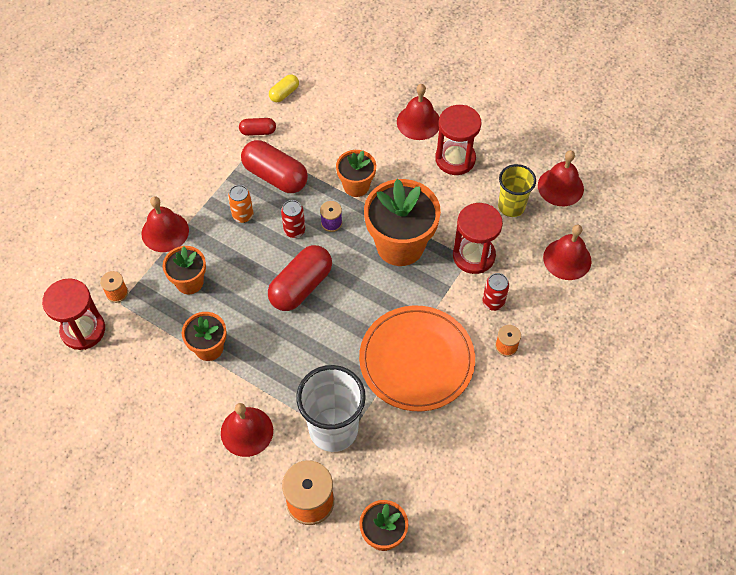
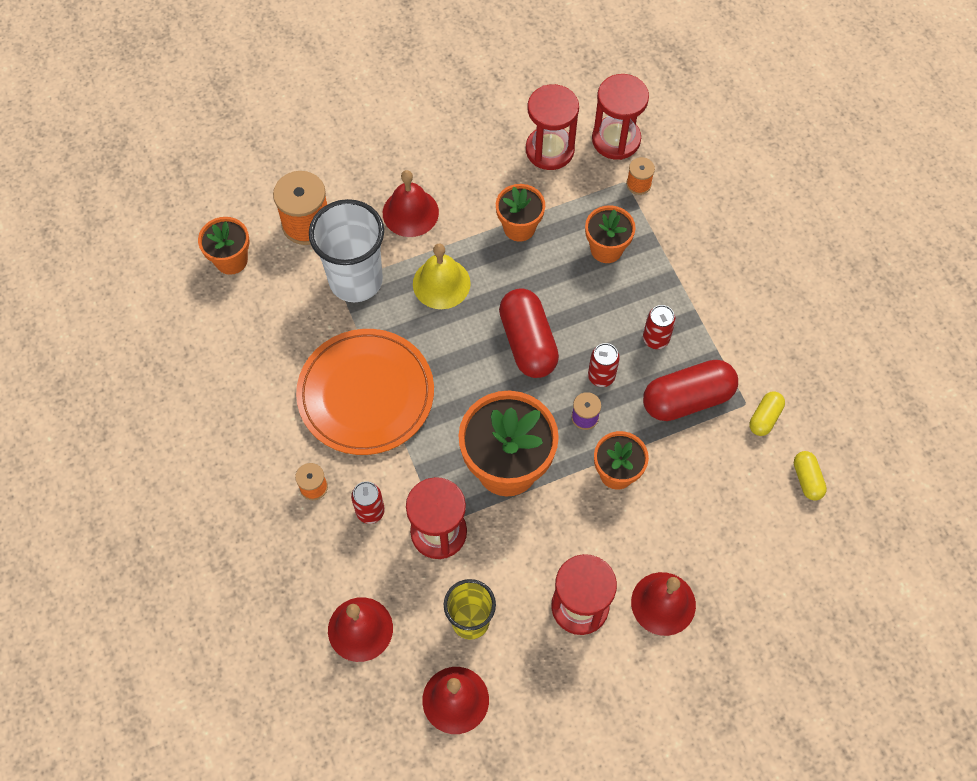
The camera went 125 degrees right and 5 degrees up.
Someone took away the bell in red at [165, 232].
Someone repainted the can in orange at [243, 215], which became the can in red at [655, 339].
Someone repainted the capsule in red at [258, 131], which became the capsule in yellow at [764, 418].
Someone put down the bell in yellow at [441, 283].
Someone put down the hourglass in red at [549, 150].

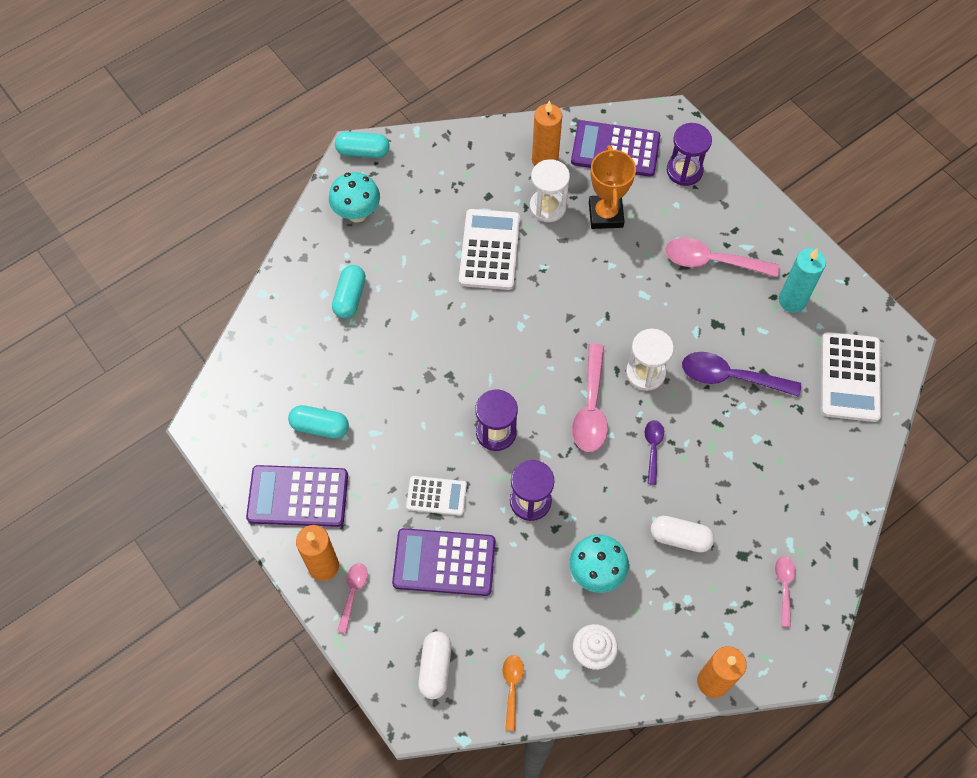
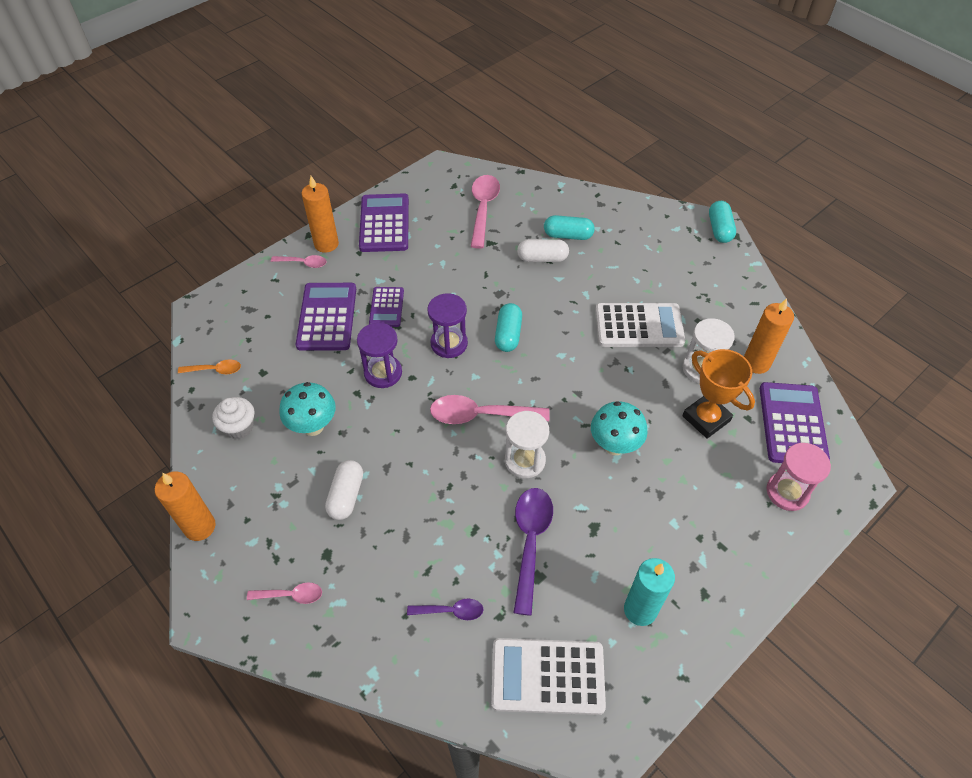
The camera went 85 degrees right and 10 degrees down.
Someone carried the capsule in turquoise from [320, 427] to [508, 334].
Someone carried the mushroom in turquoise from [357, 213] to [614, 445].
Someone repainted the calculator in white at [436, 496], which became the calculator in purple at [386, 307].
Someone carried the capsule in white from [435, 668] to [542, 258].
Someone rotated the trophy in orange at [605, 215] by 60 degrees clockwise.
Someone carried the spoon in purple from [653, 448] to [451, 611].
Someone carried the spoon in pink from [711, 261] to [483, 209].
Someone repainted the hourglass in purple at [684, 171], which became the hourglass in pink at [787, 492].

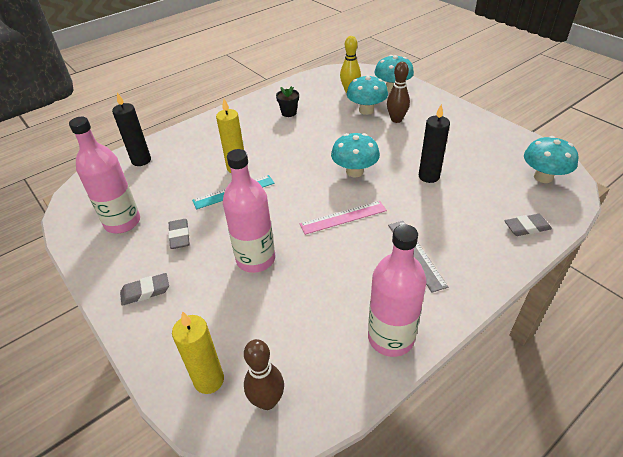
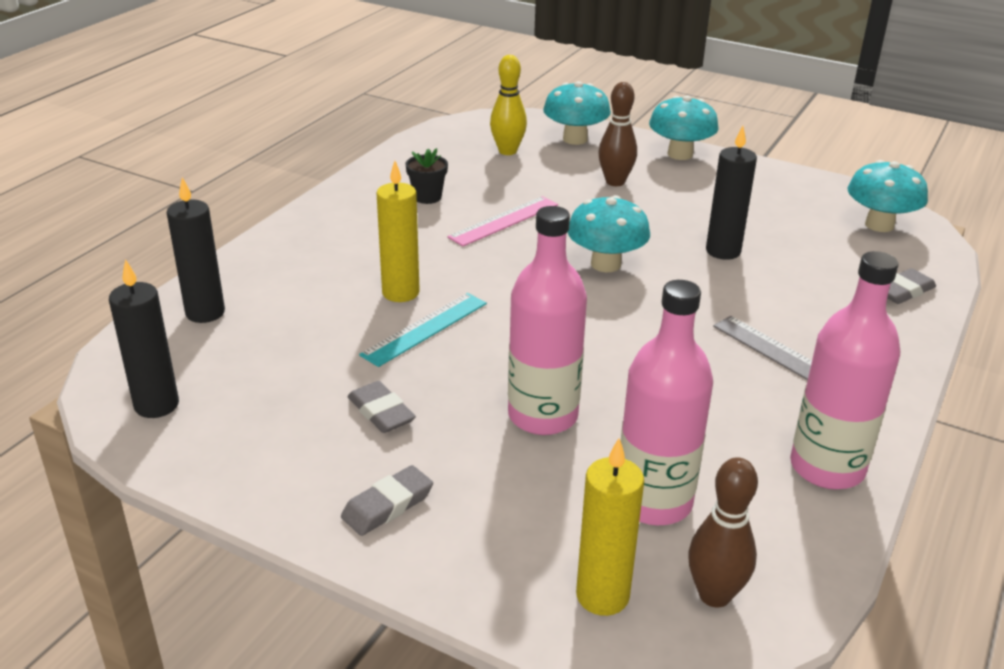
The camera went 25 degrees left and 10 degrees down.
Someone carried the bottle in pink from [122, 222] to [653, 502].
Someone carried the ruler in pink from [343, 217] to [504, 221].
Someone carried the mushroom in turquoise from [366, 110] to [680, 154].
Someone put down the candle in black at [156, 405].

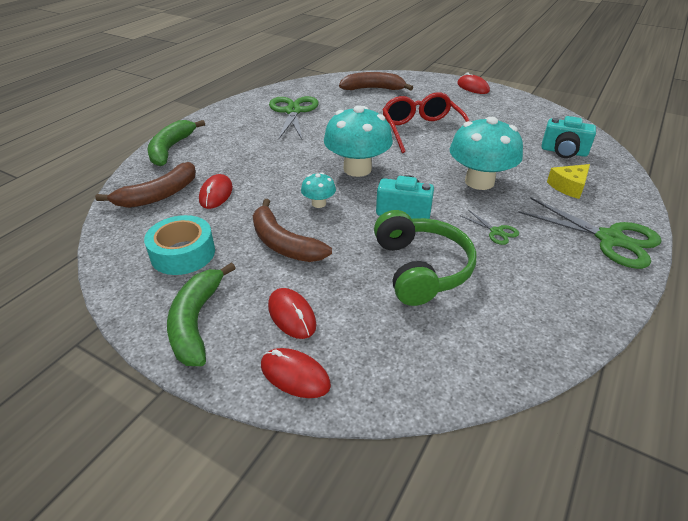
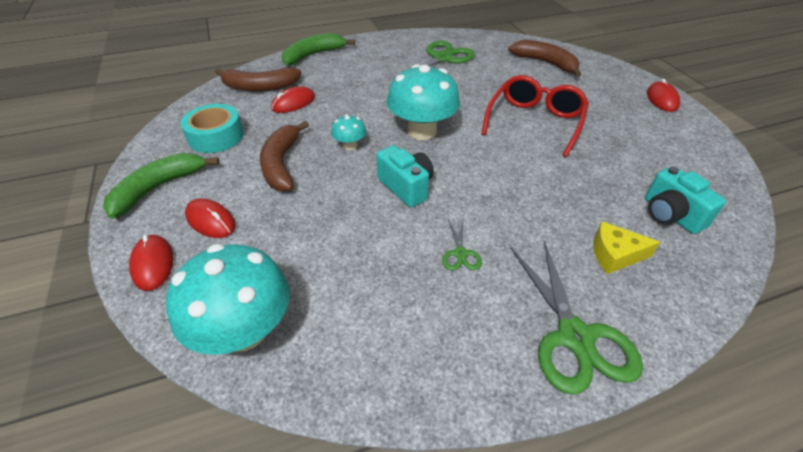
The camera went 40 degrees right and 5 degrees up.
Someone rotated the mouse in red at [292, 315] by 60 degrees counterclockwise.
Someone took away the headphones in green at [421, 268].
Someone carried the mushroom in turquoise from [479, 181] to [244, 330].

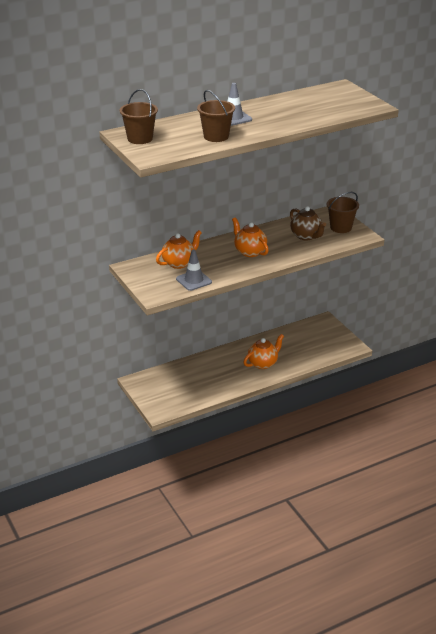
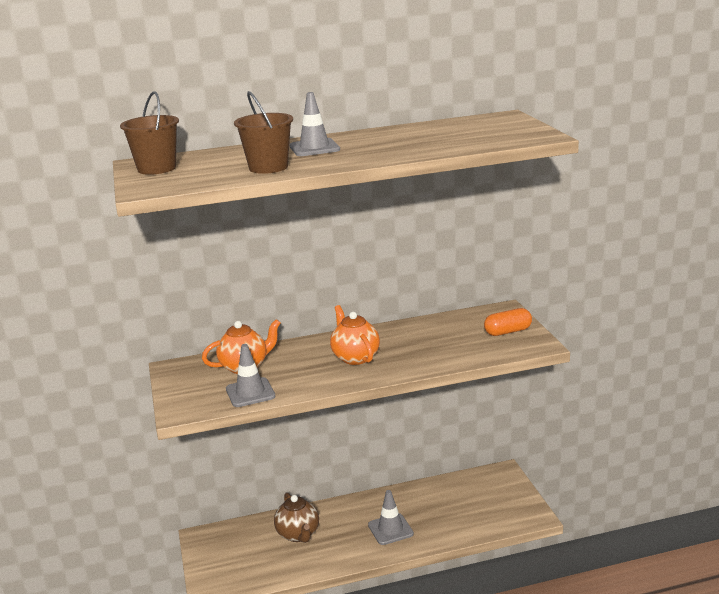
The camera went 15 degrees right and 10 degrees down.
Someone swapped the teapot in orange at [263, 363] for the traffic cone in grey at [390, 529].
Someone carried the teapot in brown from [306, 236] to [298, 534].
Someone swapped the bucket in brown at [341, 227] for the capsule in orange at [508, 331].

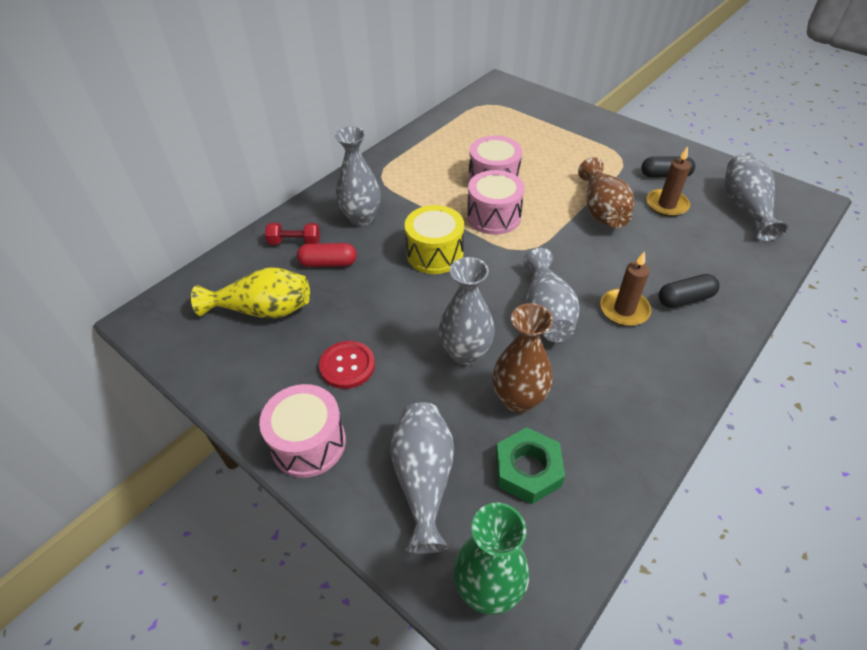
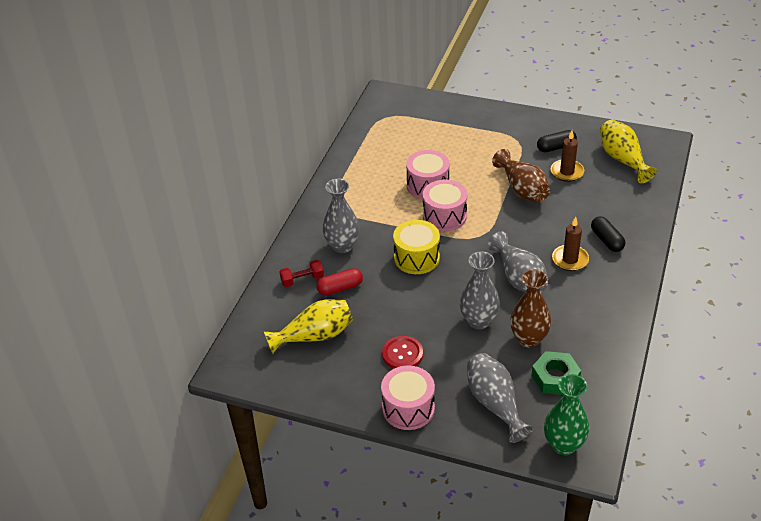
The camera went 20 degrees left and 5 degrees down.
Someone rotated the capsule in black at [685, 299] by 75 degrees counterclockwise.
Someone repainted the vase in grey at [745, 208], which became the vase in yellow at [622, 159].

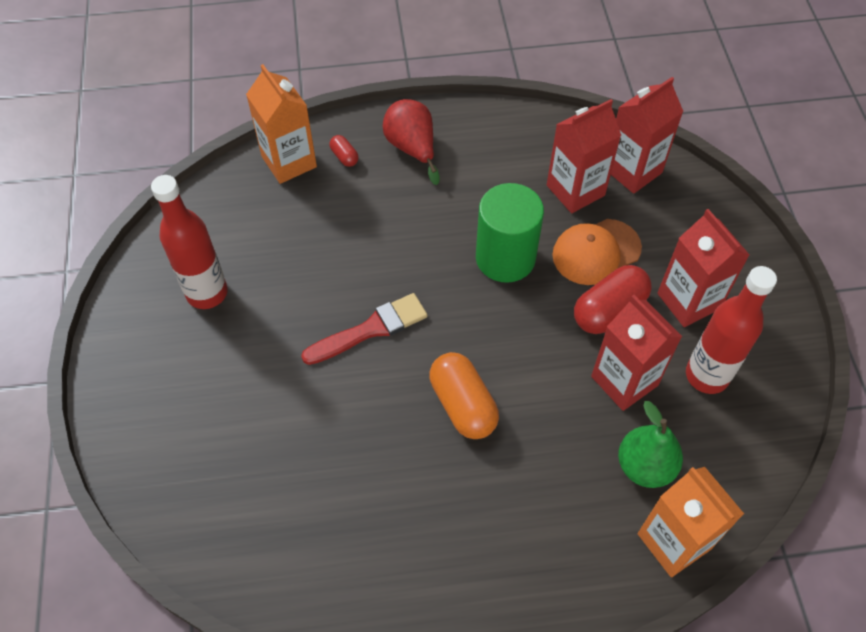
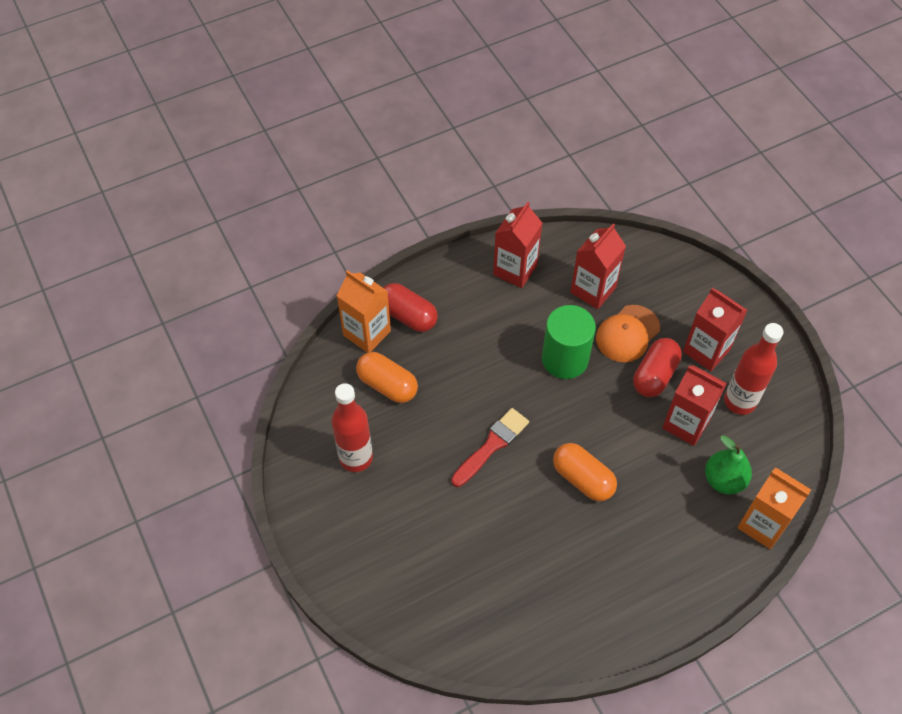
The camera went 20 degrees left and 0 degrees up.
Someone scaled the capsule in red at [344, 156] by 2.09.
Someone took away the pear in red at [412, 148].
Someone carried the carton in red from [632, 171] to [515, 270].
Someone put down the capsule in orange at [387, 385].

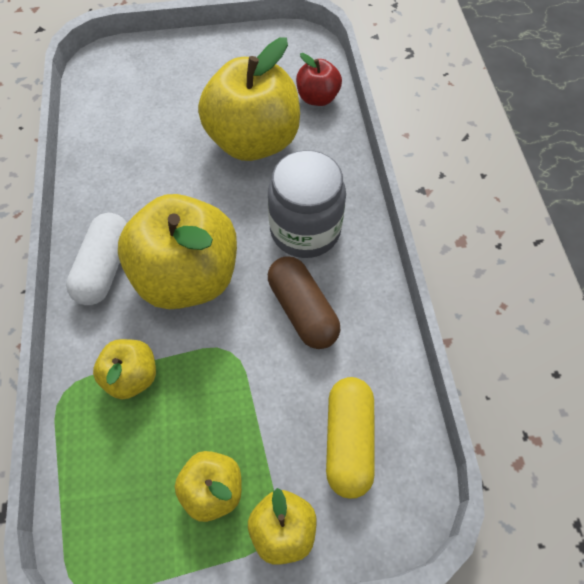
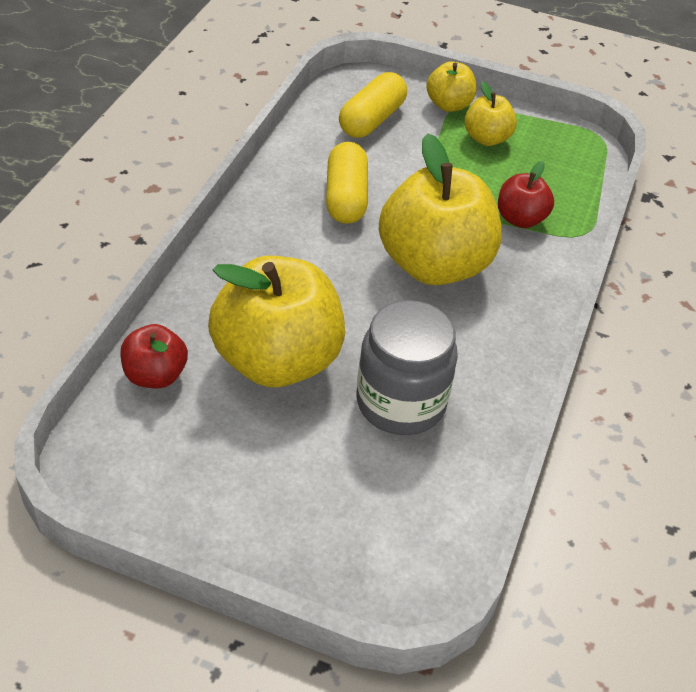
The camera went 155 degrees left and 15 degrees down.
Someone took away the capsule in white at [105, 267].
Someone repainted the apple in yellow at [132, 376], which became the apple in red at [520, 219].
Someone carried the jar in grey from [305, 230] to [401, 402].
Someone repainted the capsule in brown at [302, 310], which became the capsule in yellow at [346, 197].

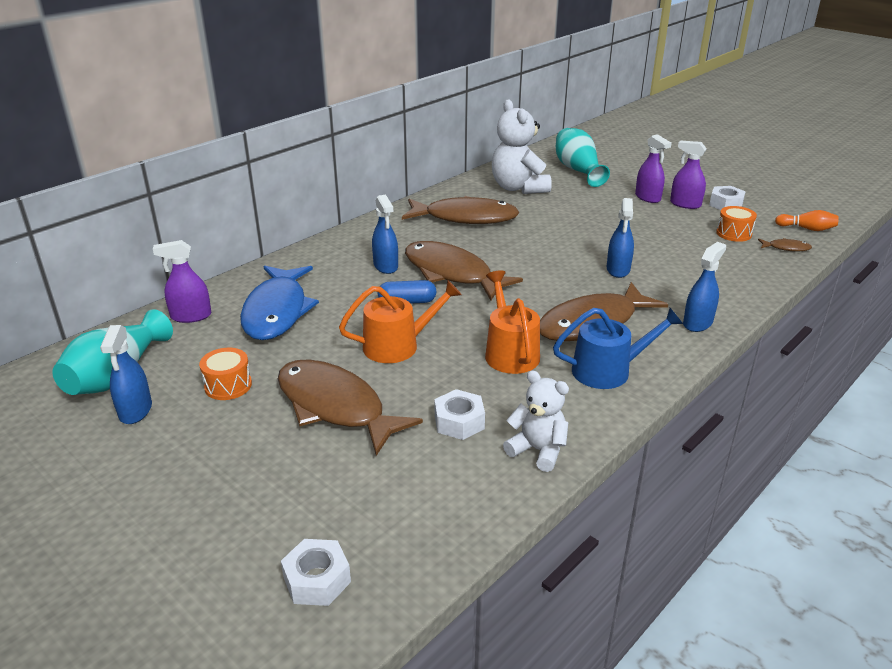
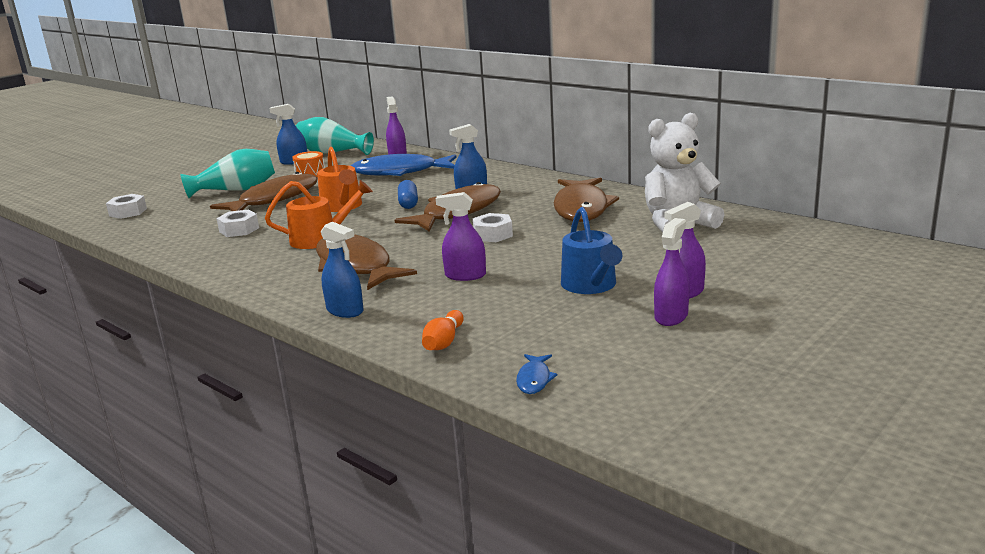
The camera went 90 degrees right and 10 degrees down.
Someone took away the teddy bear in white at [538, 450].
Someone carried the watering can in blue from [608, 370] to [591, 285].
Someone carried the vase in turquoise from [578, 170] to [236, 190].
Someone repainted the spray bottle in blue at [618, 270], which became the spray bottle in purple at [465, 275].
Someone carried the nut in white from [726, 204] to [493, 235].
Someone took away the drum in orange at [734, 233].
Someone repainted the fish in brown at [786, 248], which became the fish in blue at [534, 379].
Someone carried the bowling pin in orange from [807, 229] to [444, 342].

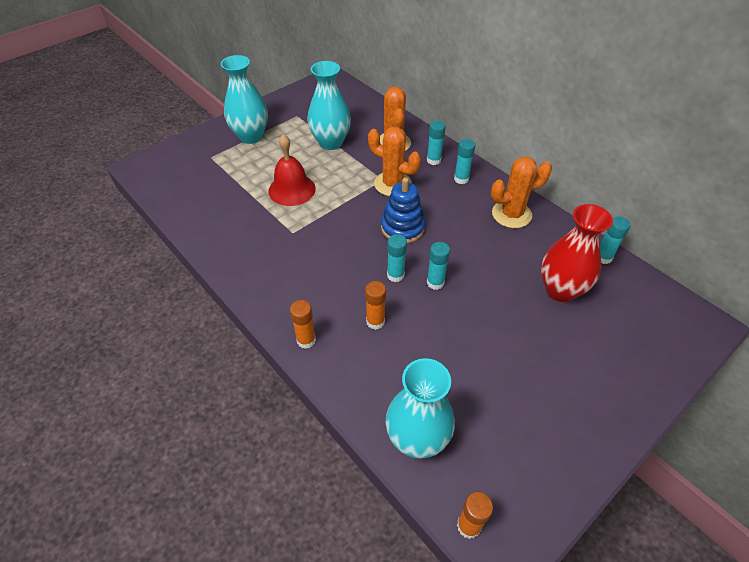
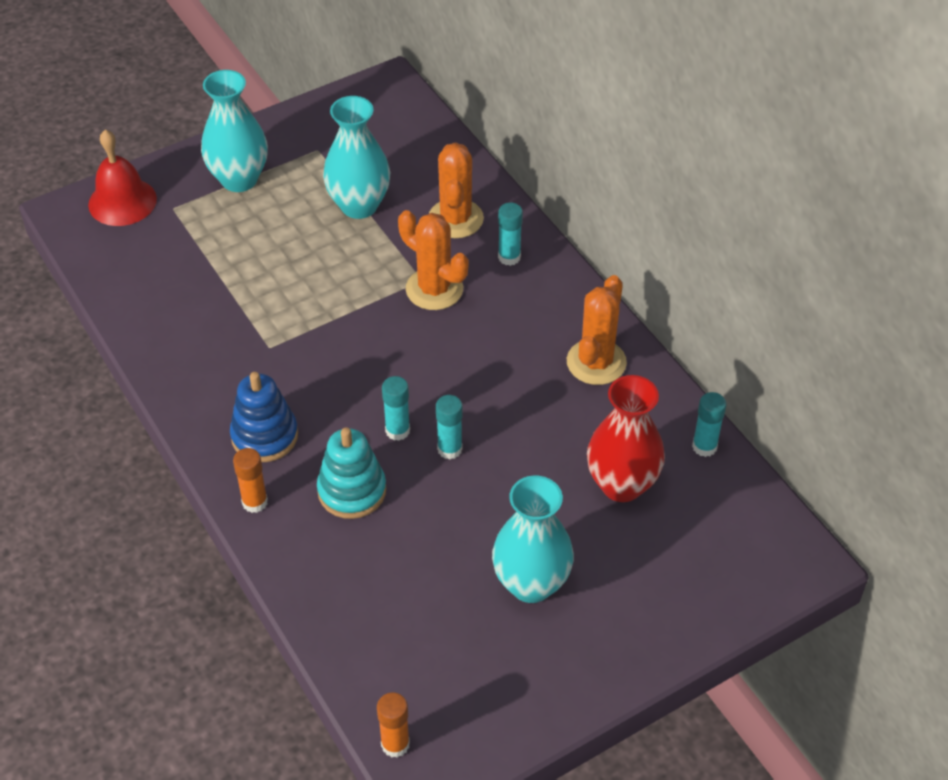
The camera went 10 degrees right and 0 degrees up.
Someone carried the bell in red from [292, 189] to [122, 201].
Someone swapped the glue stick in orange at [375, 321] for the stacking toy in turquoise at [352, 491].
Someone carried the stacking toy in blue from [402, 228] to [264, 436].
Someone carried the vase in turquoise from [417, 439] to [531, 584].
Someone took away the glue stick in turquoise at [461, 179].
Someone rotated the cactus in orange at [511, 214] by 60 degrees counterclockwise.

